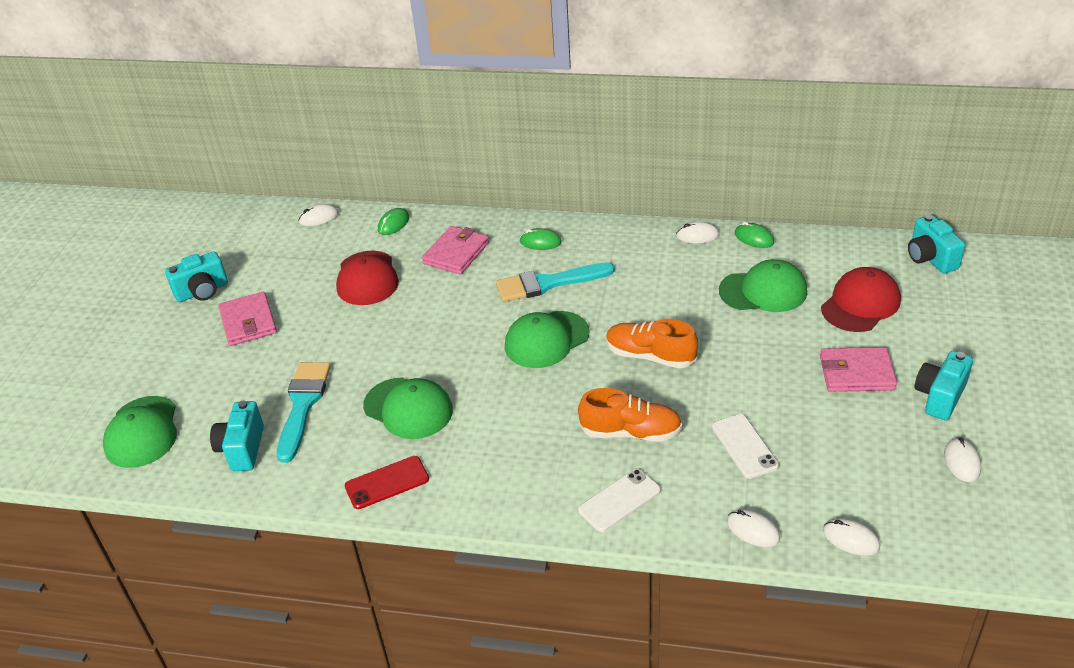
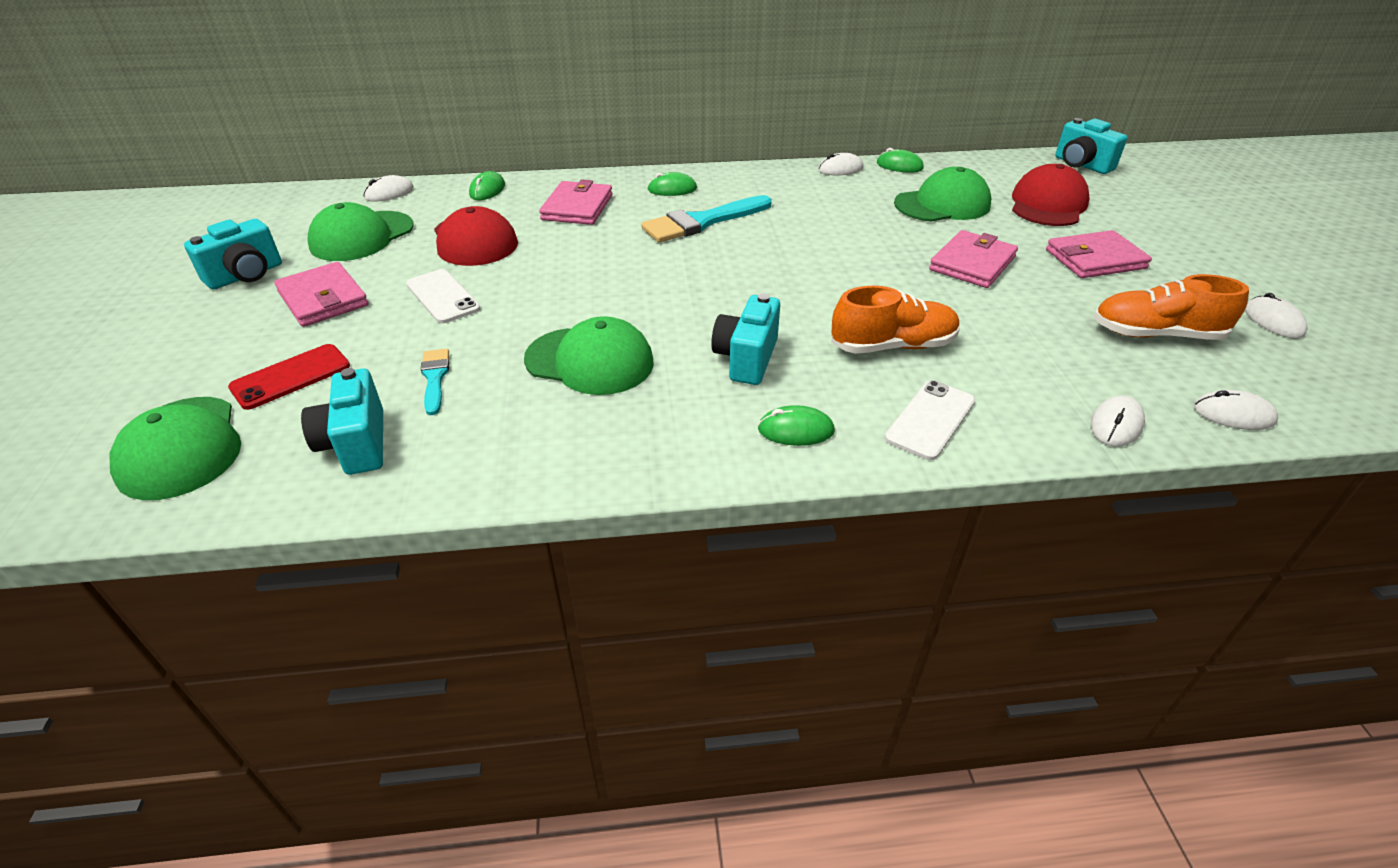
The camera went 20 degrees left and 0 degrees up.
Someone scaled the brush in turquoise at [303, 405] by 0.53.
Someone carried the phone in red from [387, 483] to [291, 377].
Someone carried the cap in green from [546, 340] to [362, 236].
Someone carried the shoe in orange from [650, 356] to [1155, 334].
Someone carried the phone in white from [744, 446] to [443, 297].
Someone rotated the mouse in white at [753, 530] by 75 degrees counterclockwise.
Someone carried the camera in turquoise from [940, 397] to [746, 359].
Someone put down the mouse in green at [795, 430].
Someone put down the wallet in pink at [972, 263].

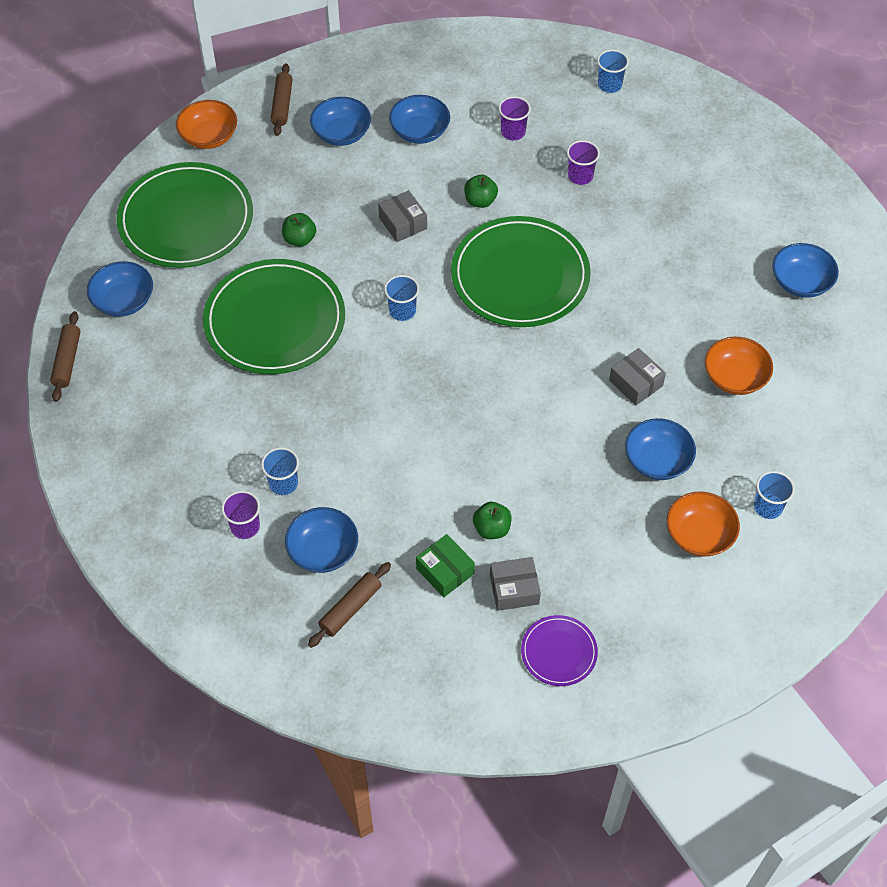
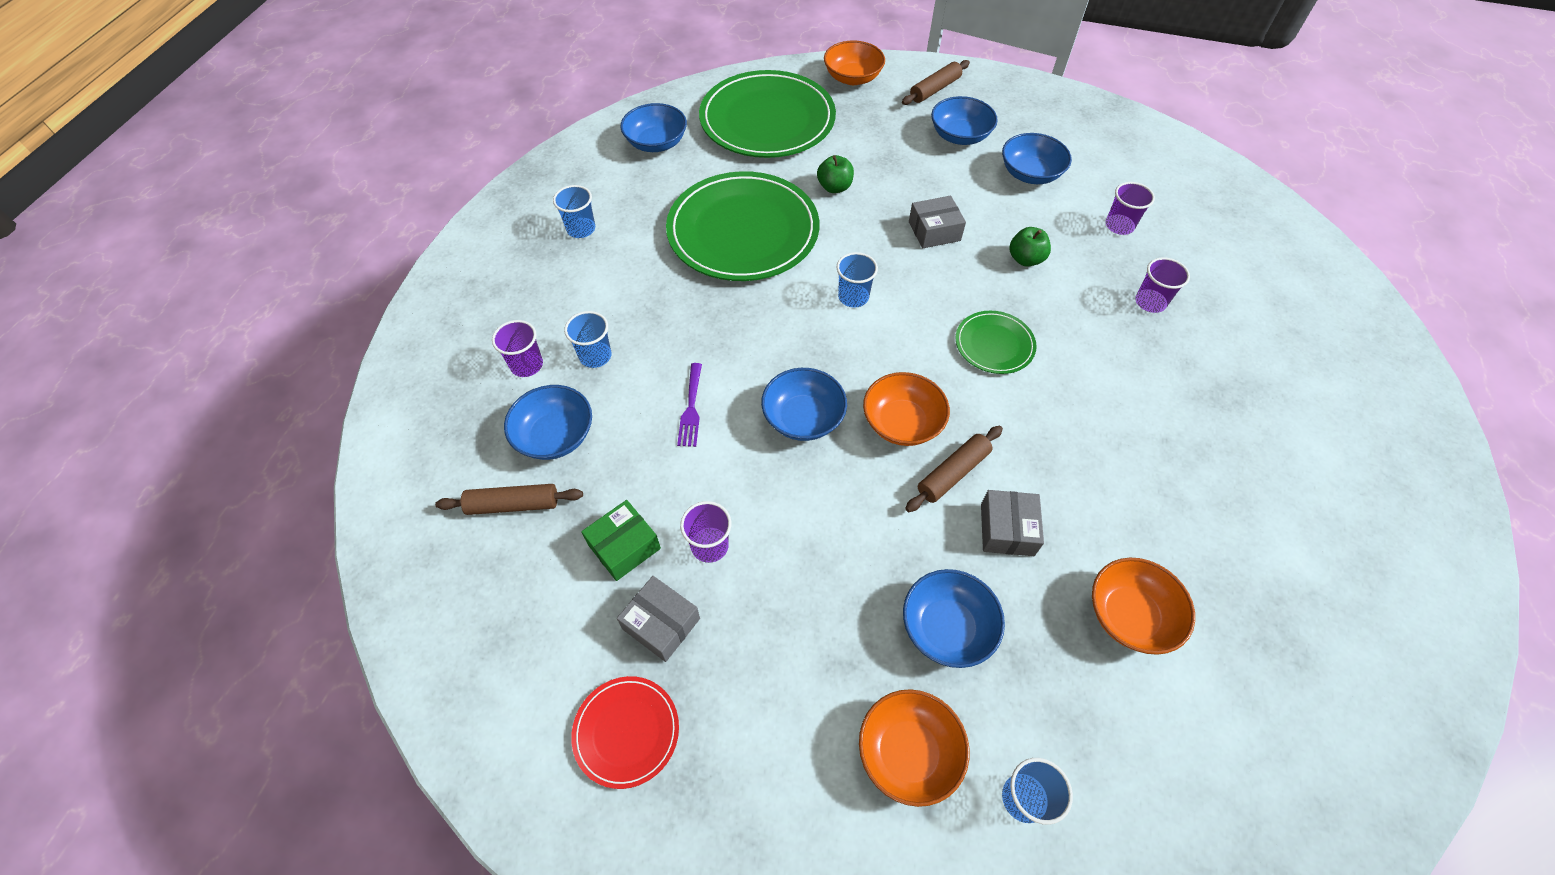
The camera went 45 degrees right and 0 degrees up.
Someone carried the rolling pin in brown from [67, 361] to [952, 473].
Someone rotated the box in grey at [403, 223] by 60 degrees clockwise.
Someone rotated the box in green at [445, 571] by 45 degrees clockwise.
Someone scaled the plate in green at [520, 276] by 0.47.
Someone swapped the apple in green at [491, 528] for the cup in purple at [709, 546].
Someone repainted the plate in purple at [559, 652], which became the plate in red at [626, 732].
Someone carried the cup in blue from [609, 85] to [581, 229].
Someone carried the bowl in blue from [801, 282] to [803, 418].
Someone put down the fork in purple at [691, 408].
Someone put down the bowl in orange at [902, 423].

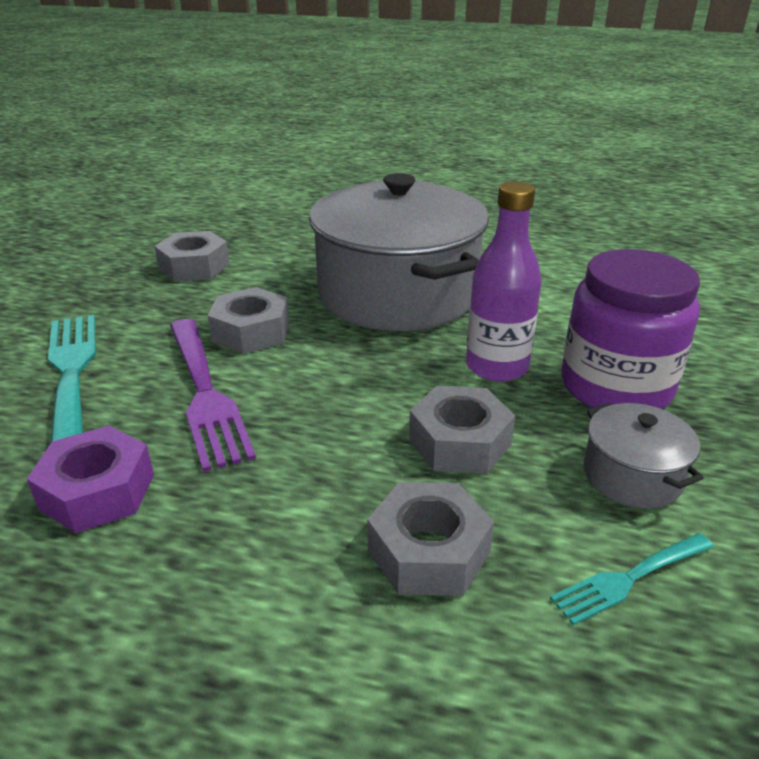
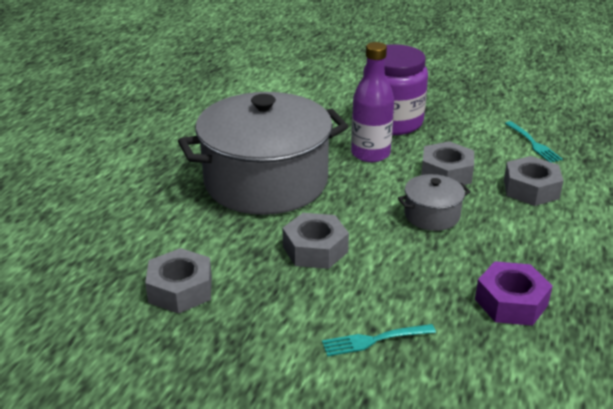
The camera went 85 degrees left and 0 degrees up.
Someone scaled the fork in turquoise at [72, 374] by 0.54.
Someone took away the fork in purple at [204, 392].
Someone carried the pot in grey from [632, 476] to [432, 215].

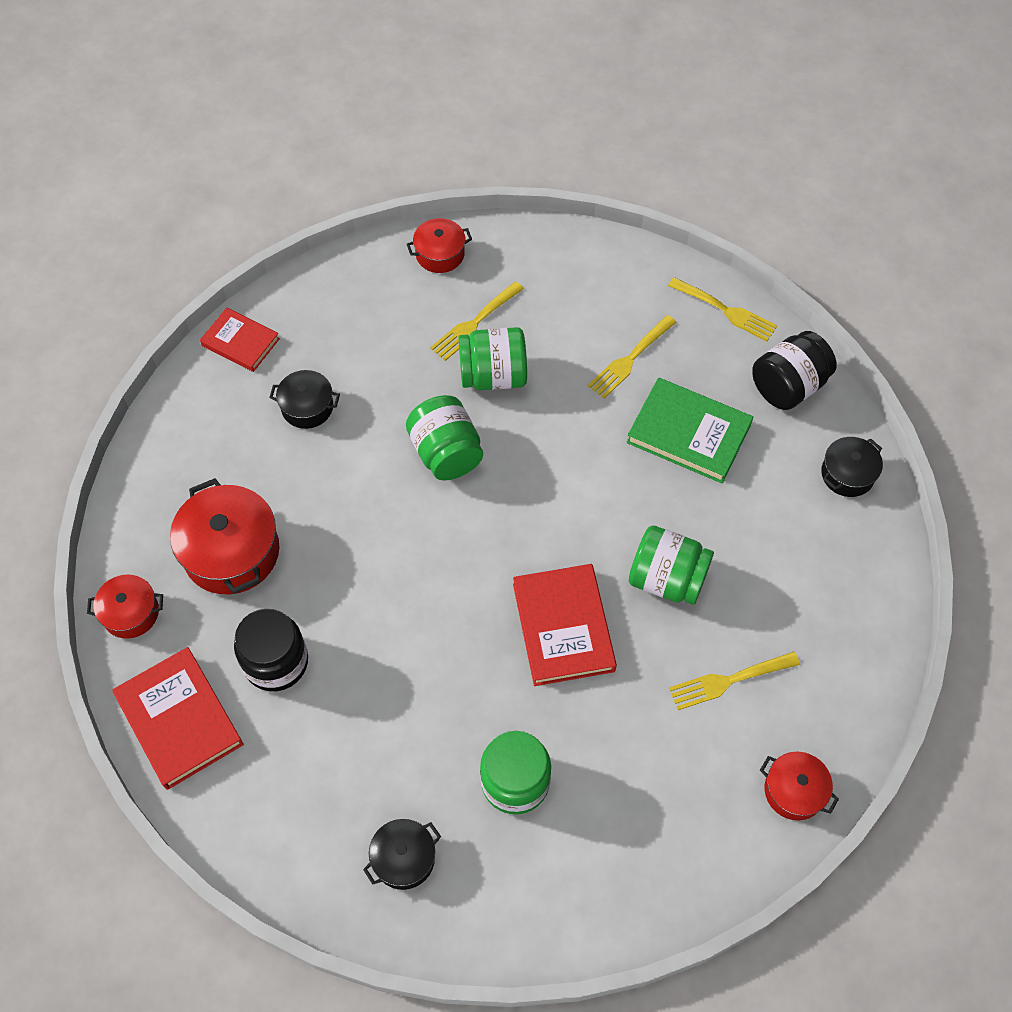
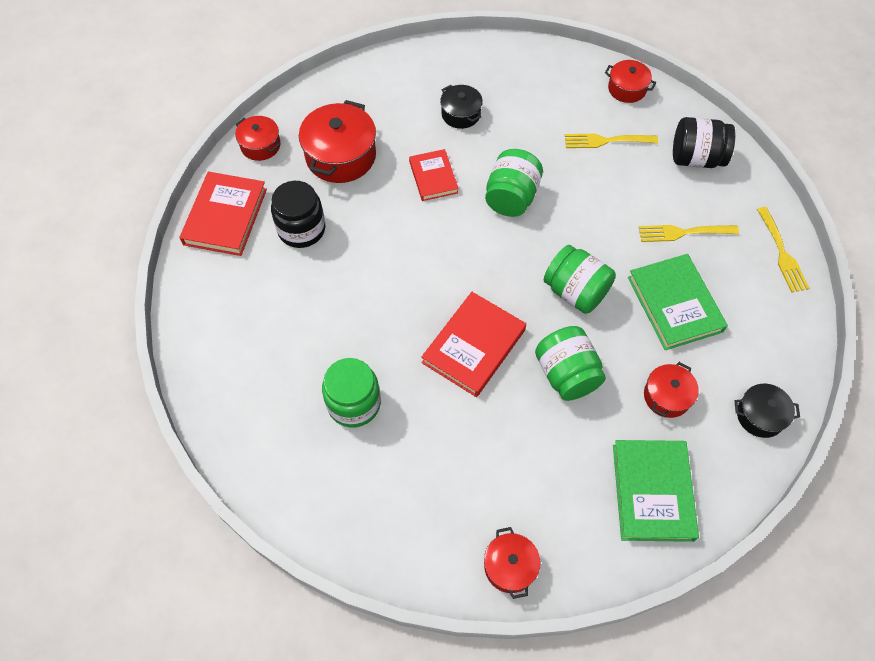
The camera went 45 degrees right and 0 degrees up.
Someone carried the book in red from [240, 342] to [433, 177].
Someone took away the pot in black at [404, 858].
Someone carried the jar in green from [493, 375] to [575, 291].
Someone took away the fork in yellow at [729, 680].
Someone carried the jar in black from [788, 386] to [696, 158].
Someone put down the book in green at [652, 492].
Someone put down the pot in red at [667, 396].

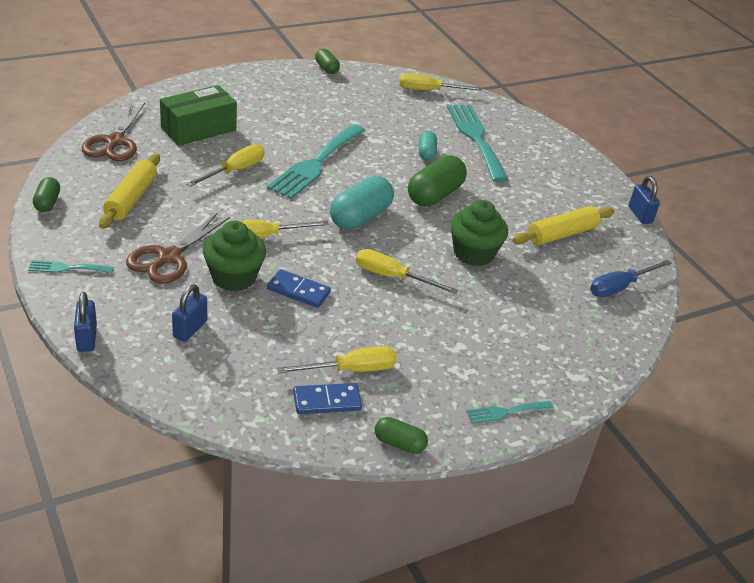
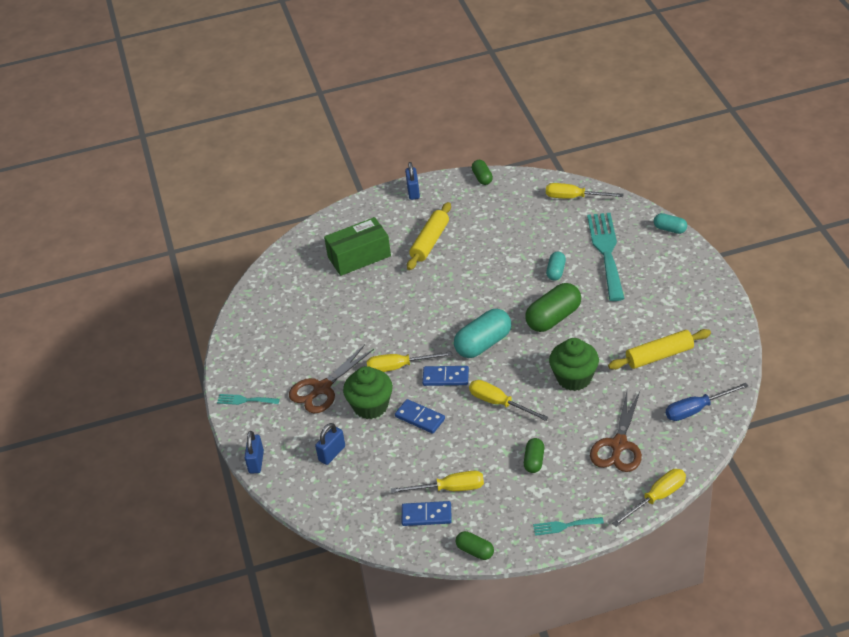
The camera went 20 degrees right and 5 degrees up.
Someone carried the capsule in green from [47, 203] to [534, 461].
Someone carried the scissors in brown from [114, 142] to [618, 445].
Someone carried the rolling pin in yellow from [131, 199] to [430, 242].
Someone carried the screwdriver in yellow from [235, 171] to [657, 498].
Someone took away the fork in turquoise at [316, 164].
Someone carried the padlock in blue from [640, 215] to [413, 191].
Someone put down the domino in blue at [445, 377].
Someone put down the capsule in turquoise at [670, 229].

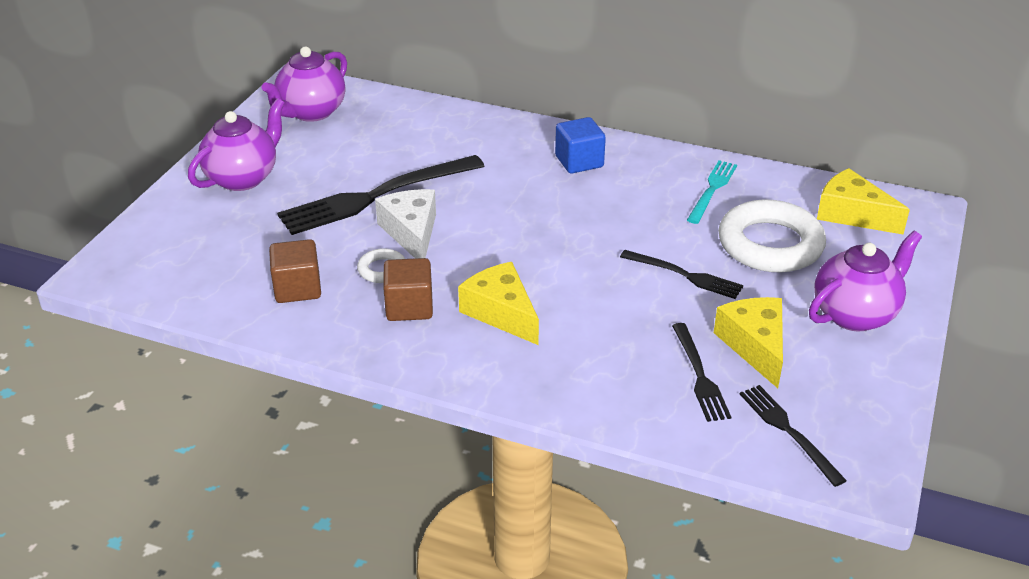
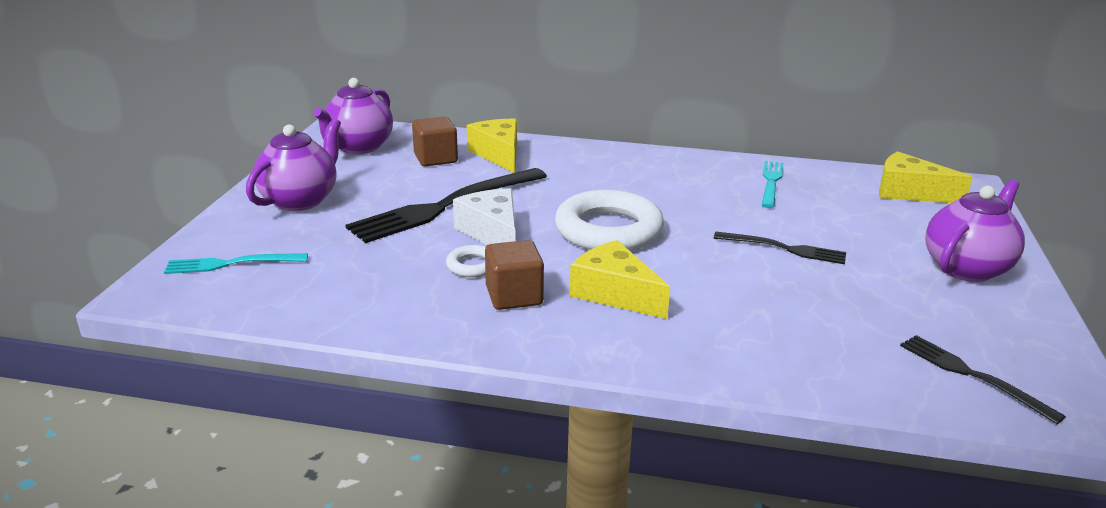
The camera went 10 degrees left and 10 degrees down.
Someone carried the cube in brown from [297, 288] to [435, 158].
Someone took away the cube in blue at [579, 162].
Someone took away the fork in black at [699, 376].
Someone carried the cheese in yellow from [754, 346] to [498, 154].
Someone carried the ring in white from [770, 244] to [608, 230].
Someone put down the fork in turquoise at [231, 264].

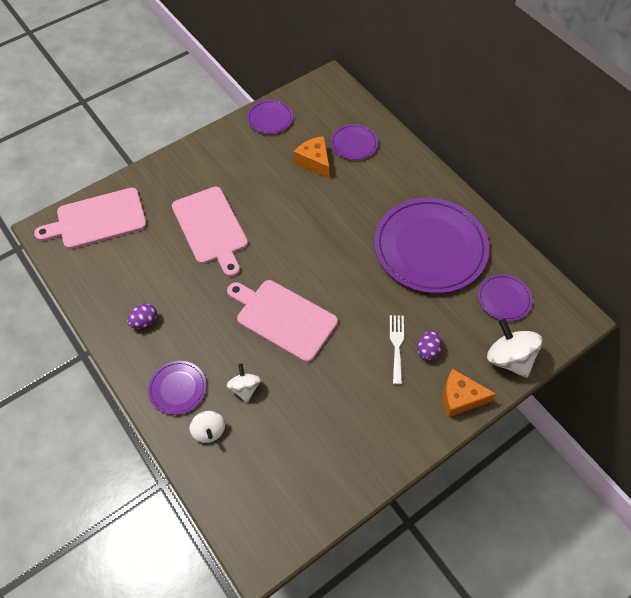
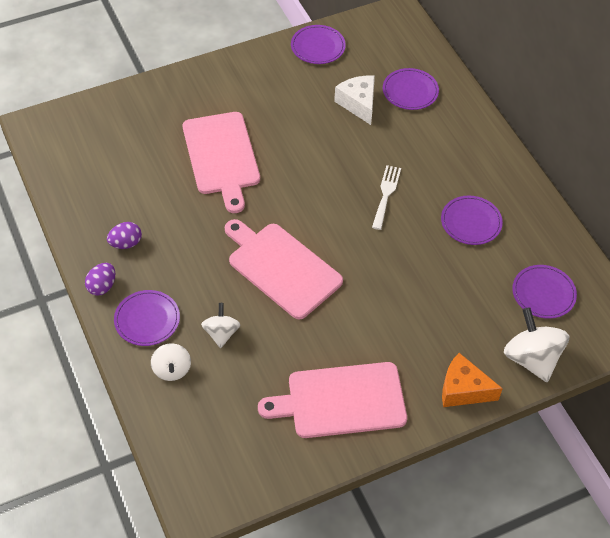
The camera went 10 degrees right and 5 degrees down.
Someone carried the cutting board in pink from [97, 219] to [341, 400].
Someone repainted the cheese in orange at [314, 162], which became the cheese in white at [358, 104].
Someone scaled the plate in purple at [430, 247] by 0.45.
Someone carried the fork in white from [396, 345] to [386, 194].
Someone carried the egg in purple from [428, 350] to [102, 286].

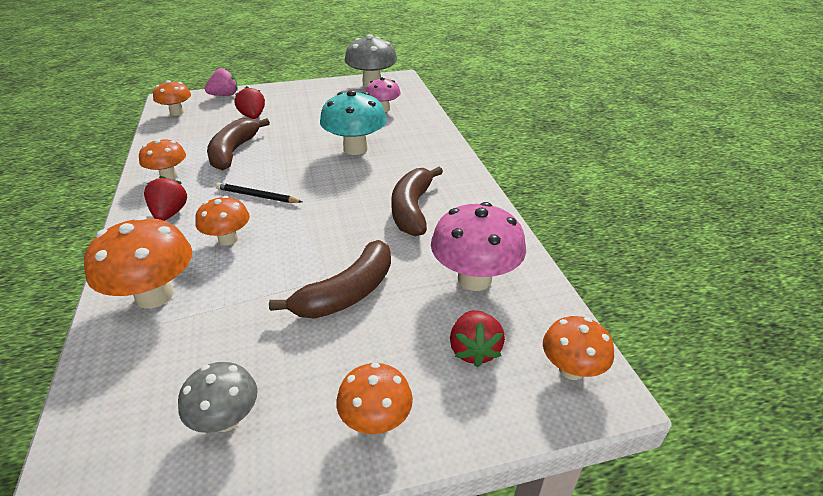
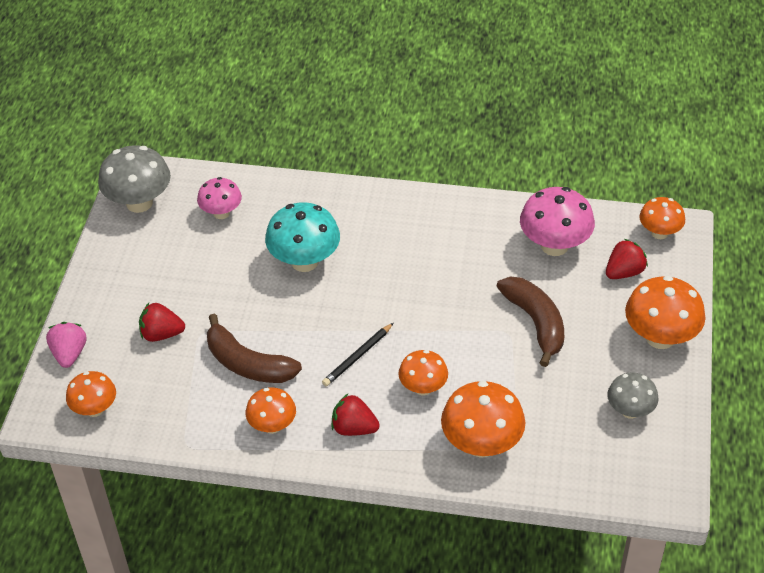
The camera went 65 degrees left and 10 degrees up.
Someone scaled the mushroom in orange at [376, 420] by 1.62.
Someone took away the banana in brown at [412, 209].
Someone rotated the strawberry in red at [474, 350] by 60 degrees counterclockwise.

